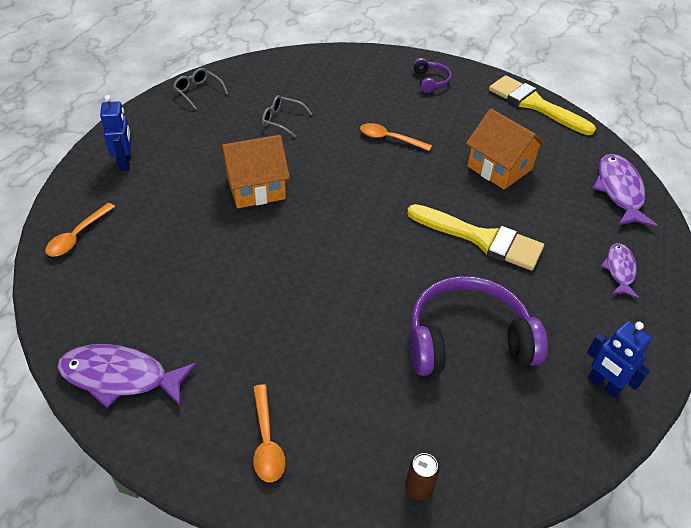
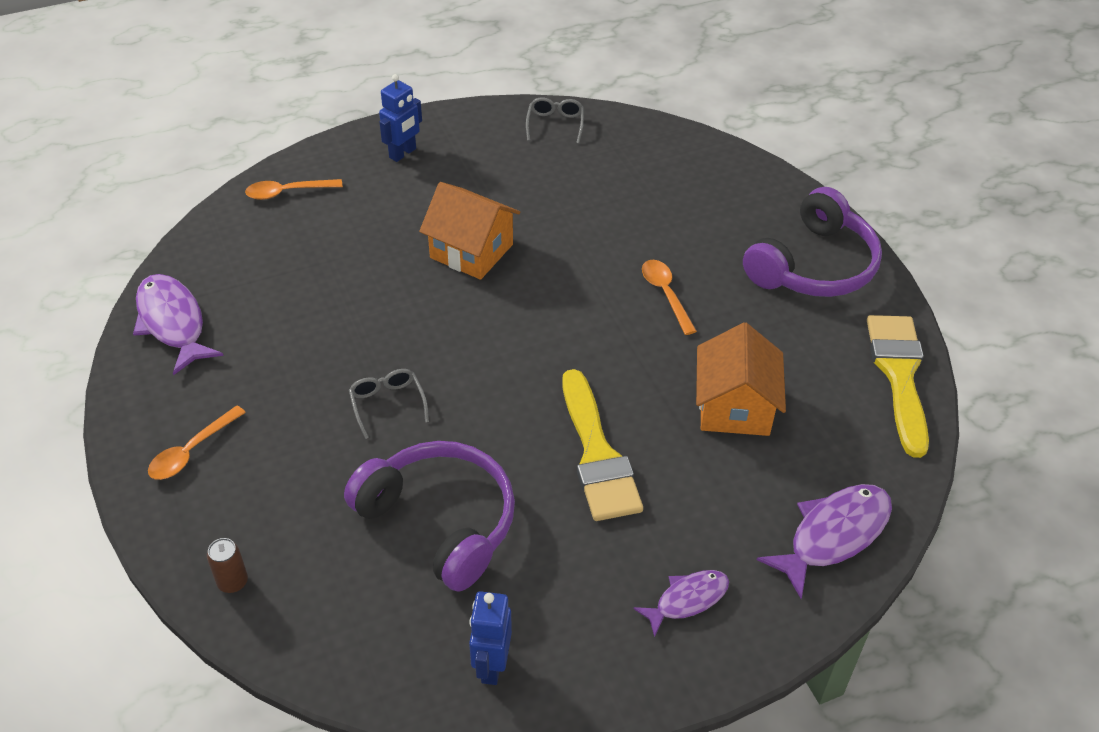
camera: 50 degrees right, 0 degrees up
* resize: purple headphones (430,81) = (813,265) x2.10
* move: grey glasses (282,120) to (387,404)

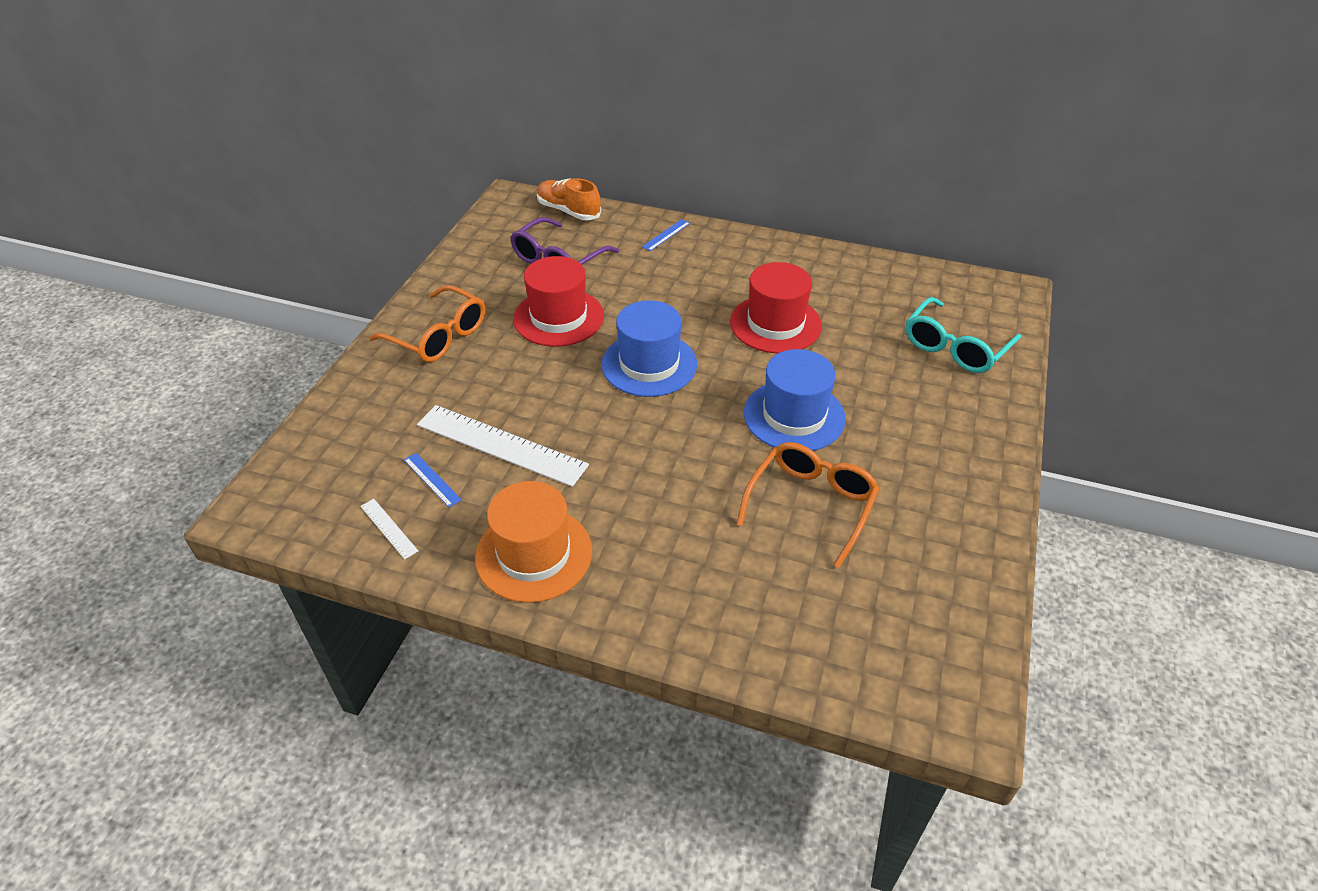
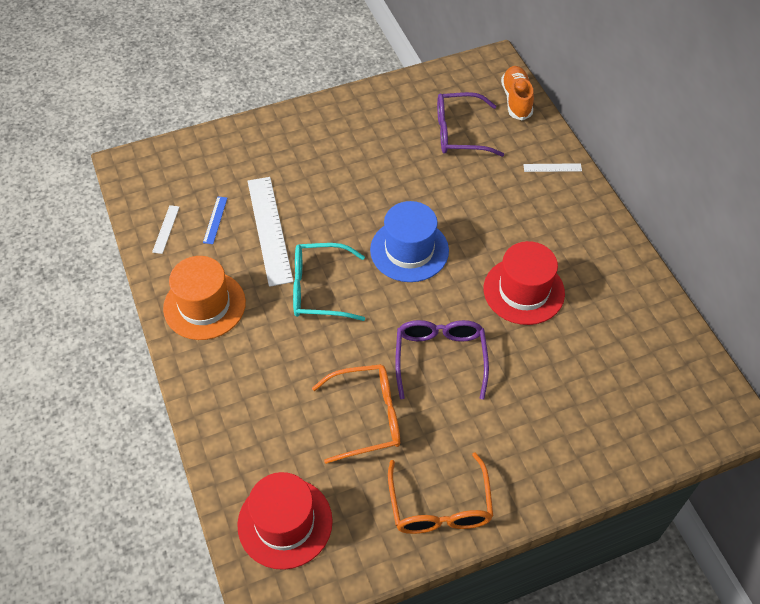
camera: 50 degrees right, 10 degrees up
* recolor: blue ruler (666,235) to white ruler (552,168)
* move: red hat (558,317) to (285,523)
* move: orange glasses (438,336) to (439,505)
* move: turquoise glasses (955,347) to (320,289)
* replace: blue hat (794,416) to purple glasses (440,359)

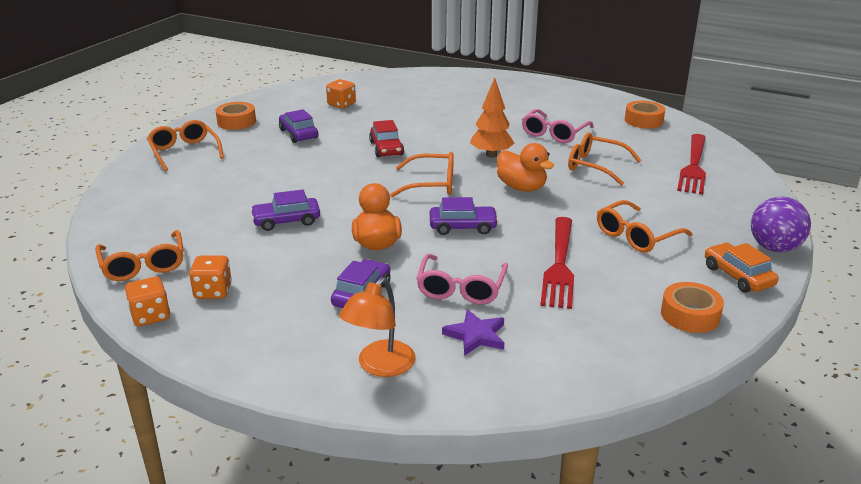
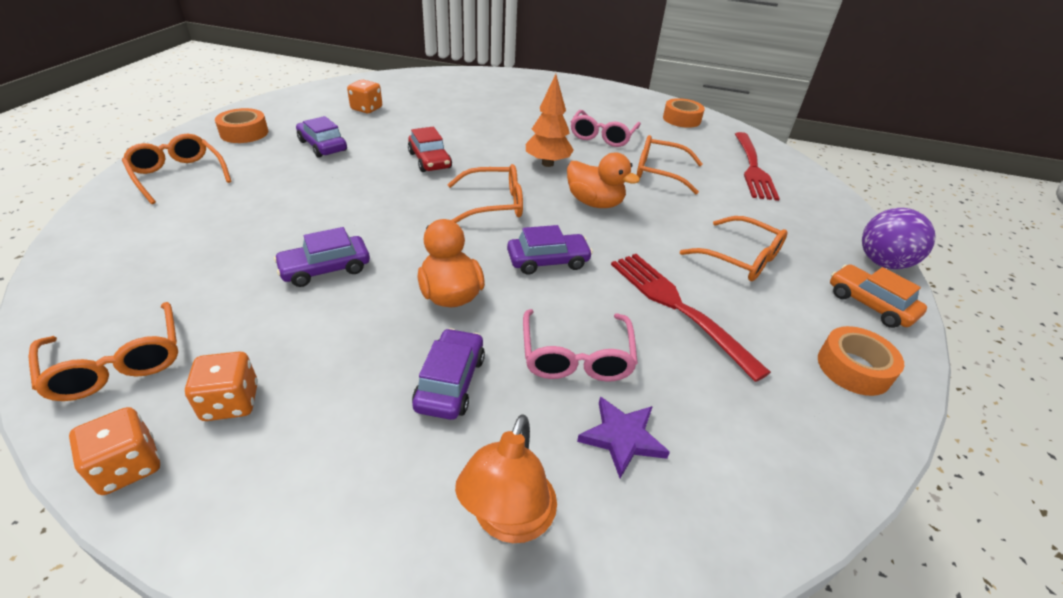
camera: 15 degrees left, 10 degrees up
* rotate: orange glasses (636,236) = (741,258) 90 degrees counterclockwise
* rotate: red fork (559,265) = (678,307) 150 degrees clockwise

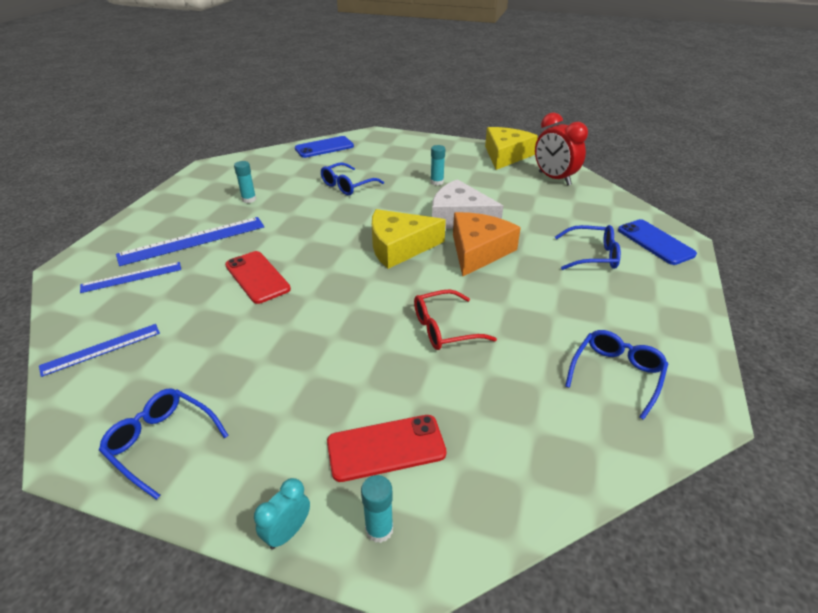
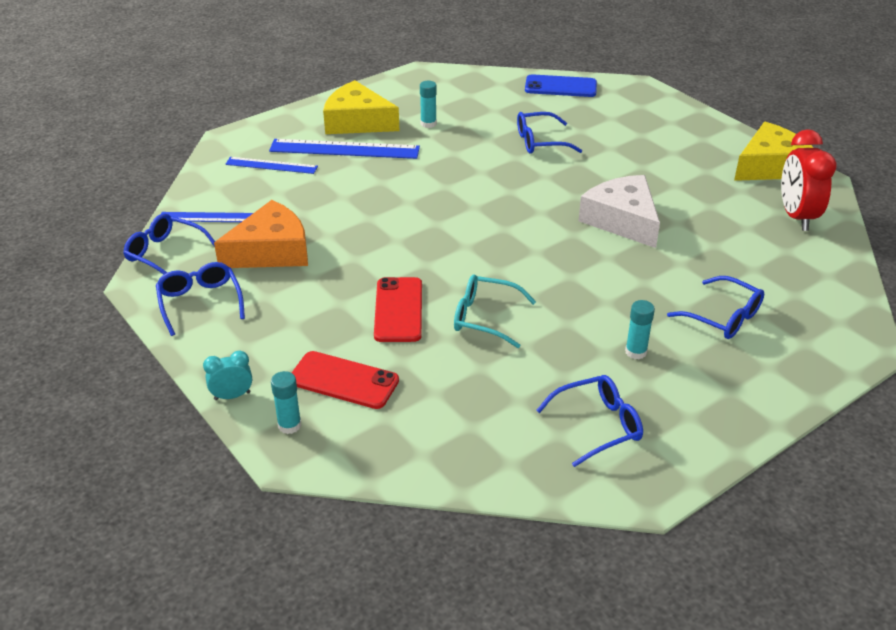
camera: 35 degrees right, 0 degrees up
* move: turquoise glue stick (437,182) to (636,352)
* move: yellow cheese (399,247) to (357,122)
* move: orange cheese (478,251) to (271,251)
* delete: blue phone (655,242)
* move: red phone (257,277) to (398,310)
* recolor: red glasses (444,328) to turquoise glasses (485,318)
* insert: blue glasses (165,254)

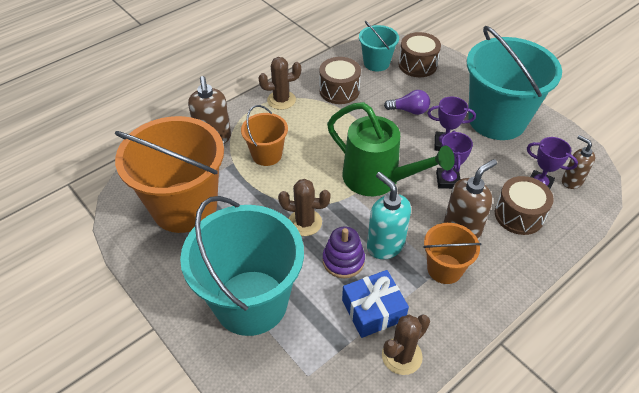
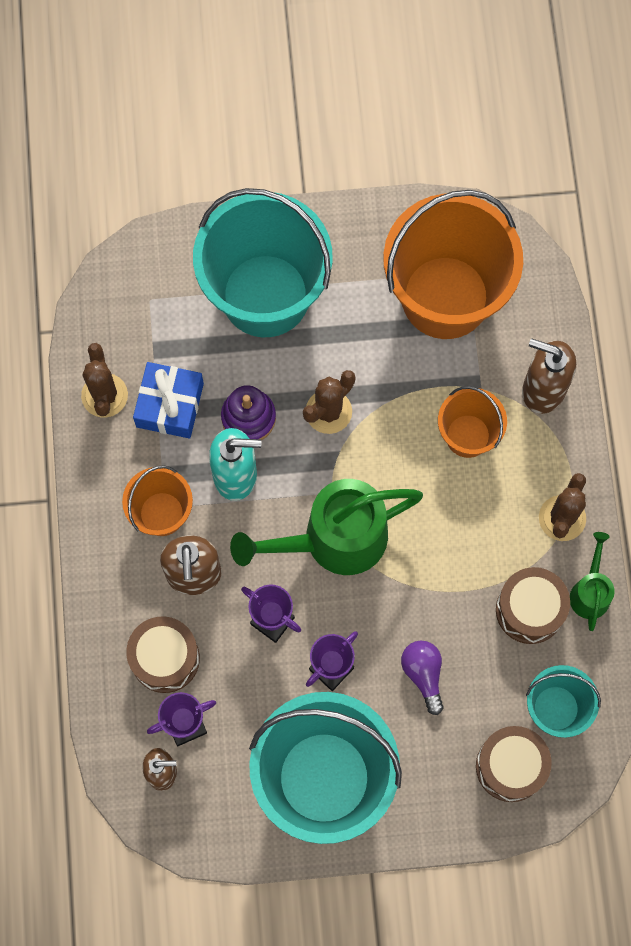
camera: 125 degrees right, 25 degrees up
* rotate: purple light bulb (409,110) = (423,674) 120 degrees clockwise
* insert: green watering can (590,591)

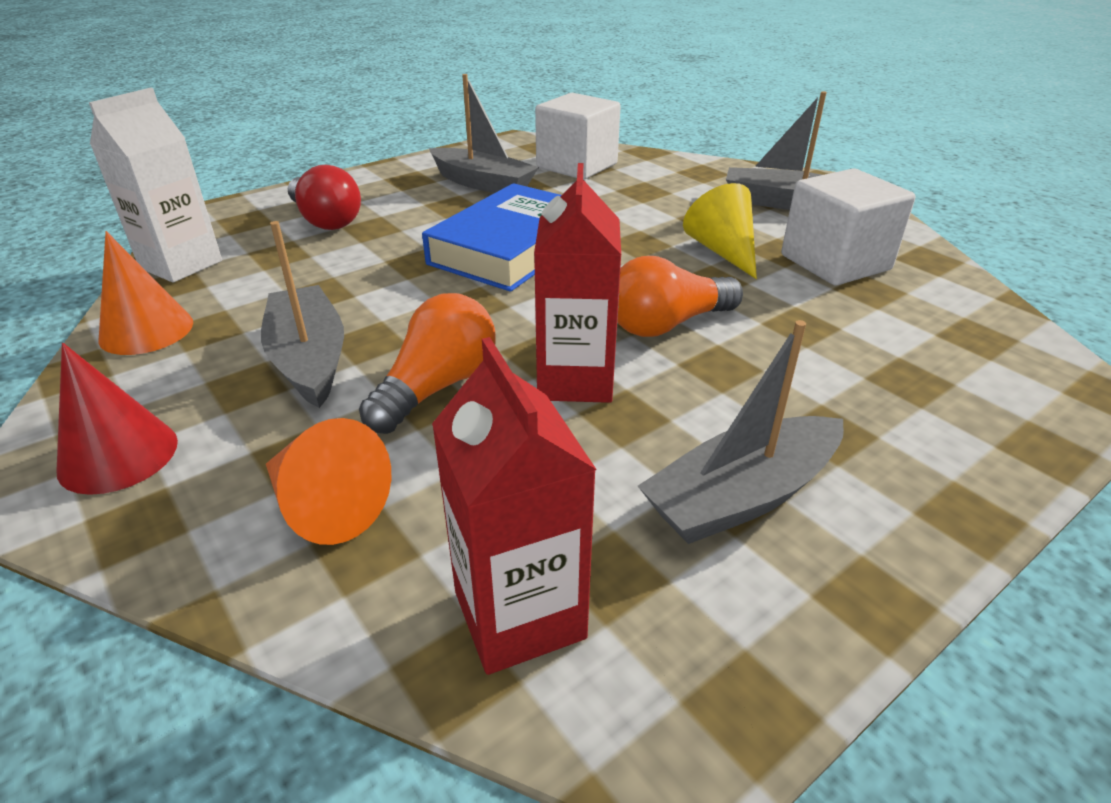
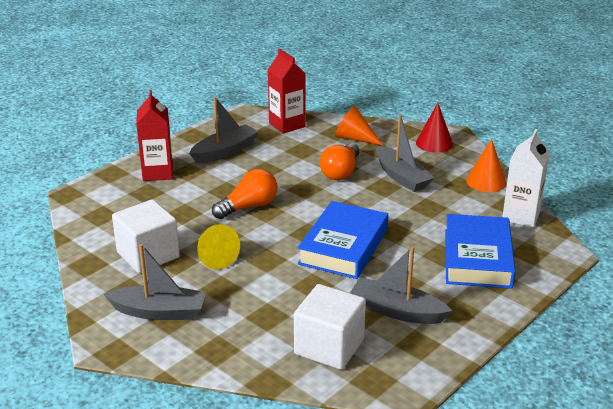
camera: 170 degrees right, 5 degrees down
* move: red carton (575,380) to (158,173)
* replace: red light bulb (325,220) to blue book (477,258)

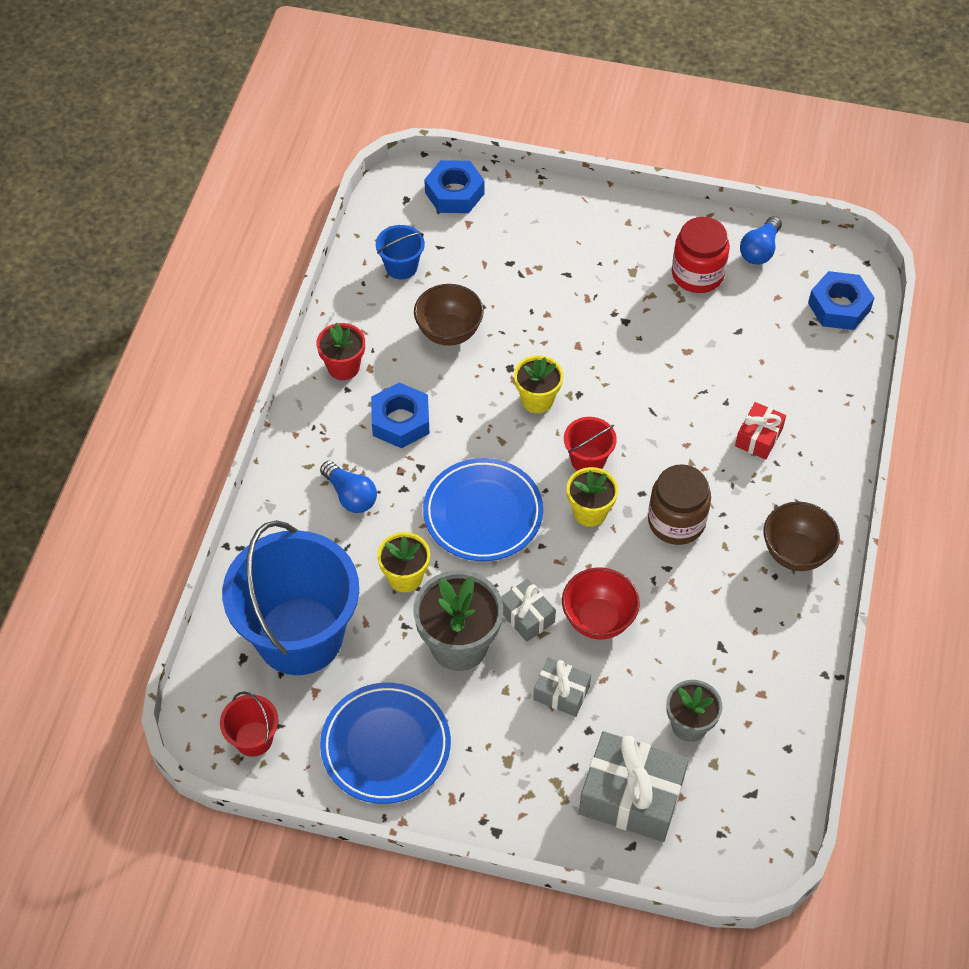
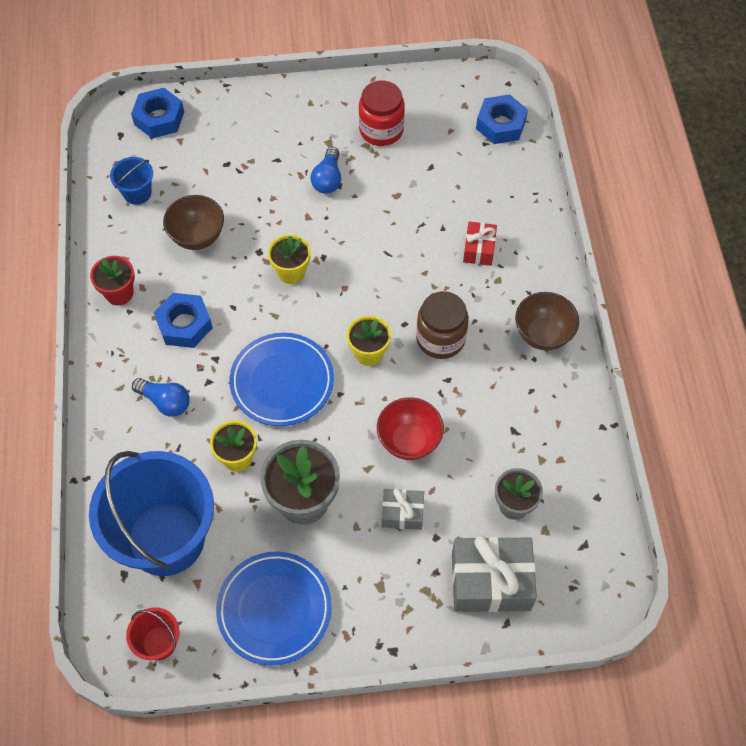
camera: 20 degrees left, 5 degrees up
* move: blue light bulb (760,250) to (328,179)
* delete: red bucket (588,460)
* delete: grey gift (526,616)

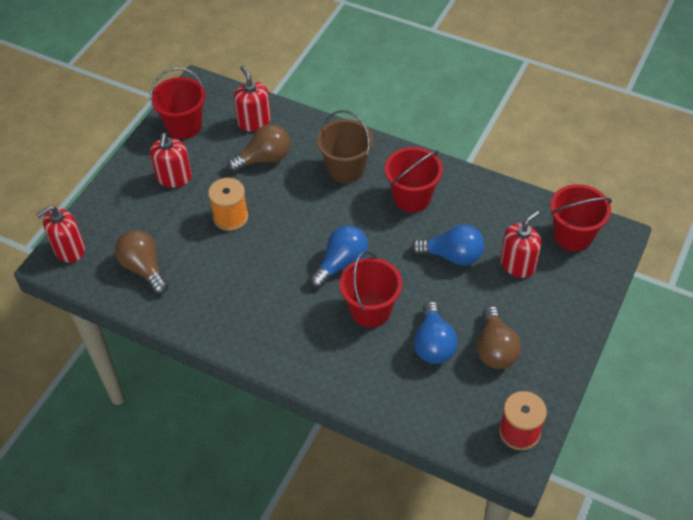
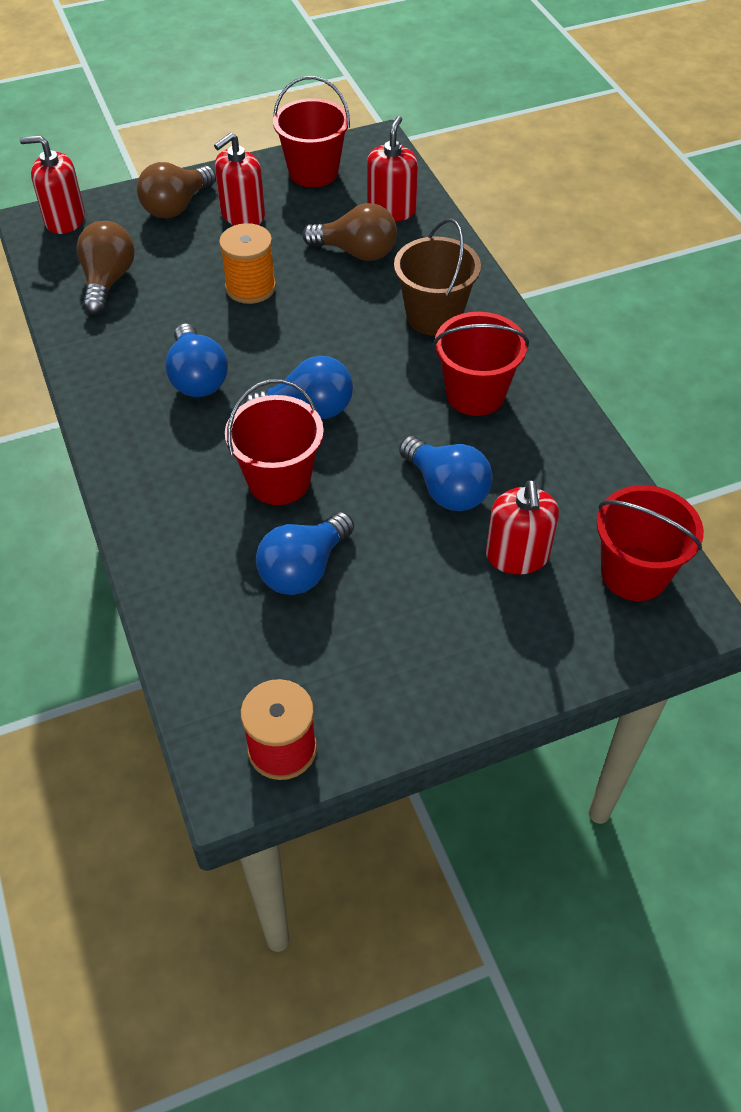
camera: 40 degrees right, 0 degrees up
* rotate: red soap dispenser (517,264) = (517,555) 90 degrees clockwise
* move: brown light bulb (495,349) to (176,206)
* insert: blue light bulb (197,378)

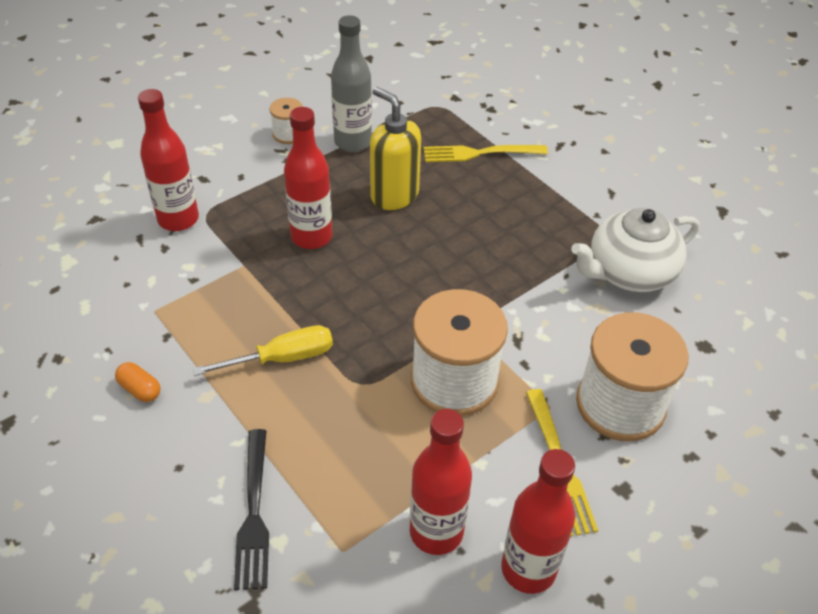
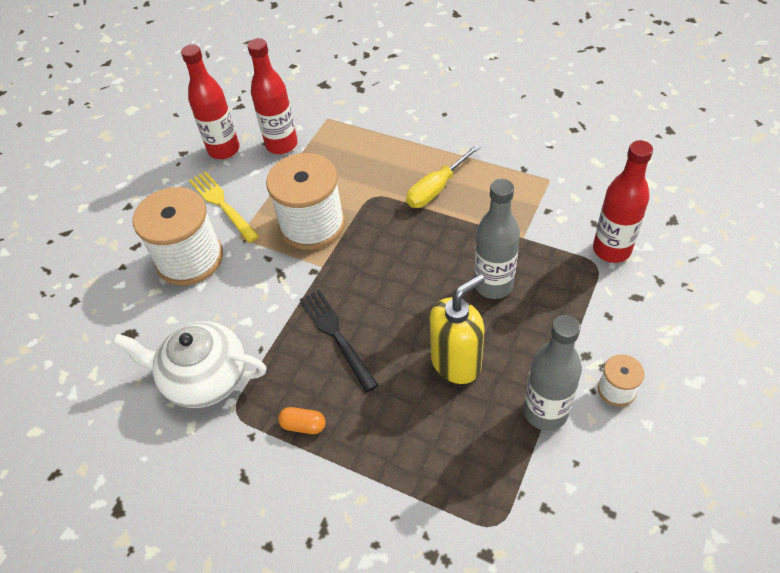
camera: 160 degrees right, 5 degrees up
* rotate: yellow soap dispenser (394,195) = (456,363) 60 degrees counterclockwise
* recolor: red bottle (311,237) to grey bottle (493,285)
* delete: yellow fork (480,153)
* rotate: white teapot (629,272) = (204,378) 120 degrees counterclockwise
* move: orange capsule (140,389) to (303,425)
* move: black fork (254,513) to (336,336)

